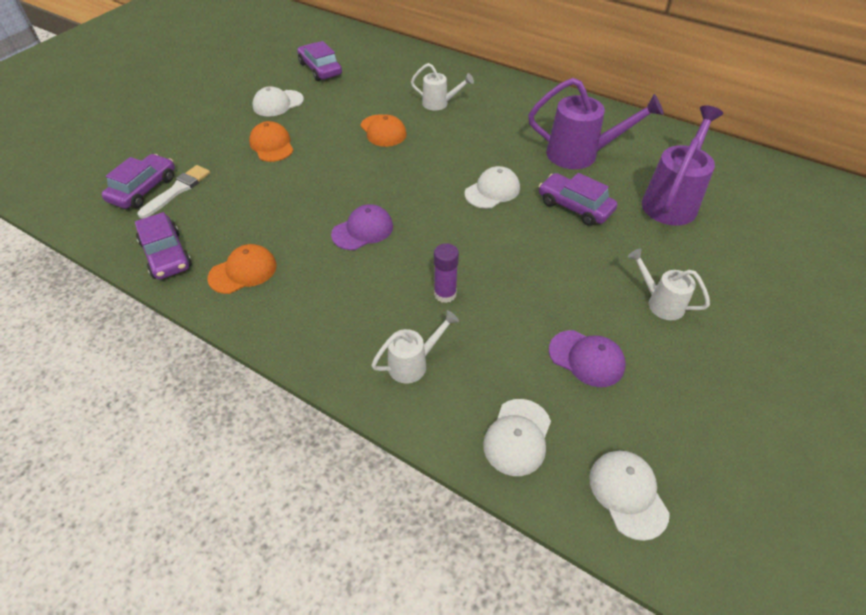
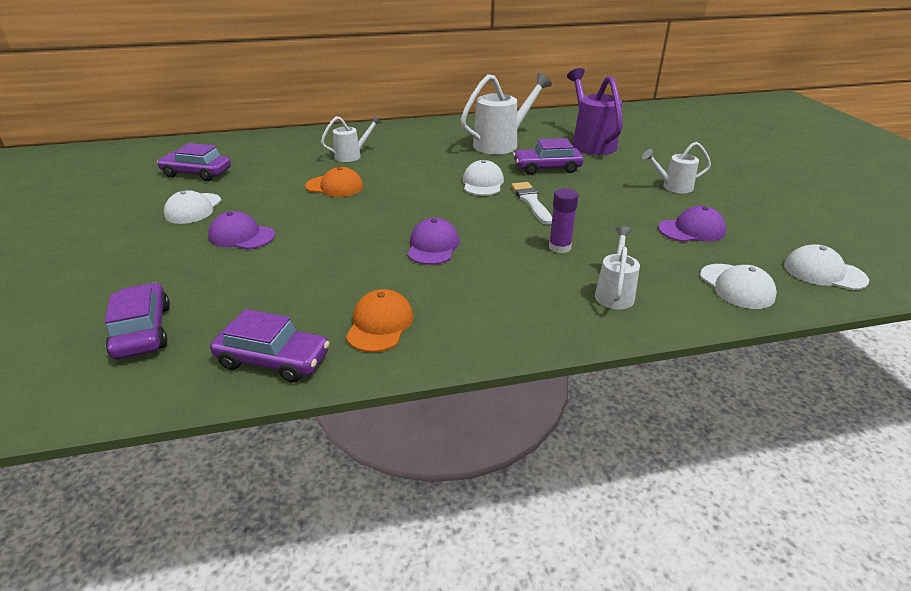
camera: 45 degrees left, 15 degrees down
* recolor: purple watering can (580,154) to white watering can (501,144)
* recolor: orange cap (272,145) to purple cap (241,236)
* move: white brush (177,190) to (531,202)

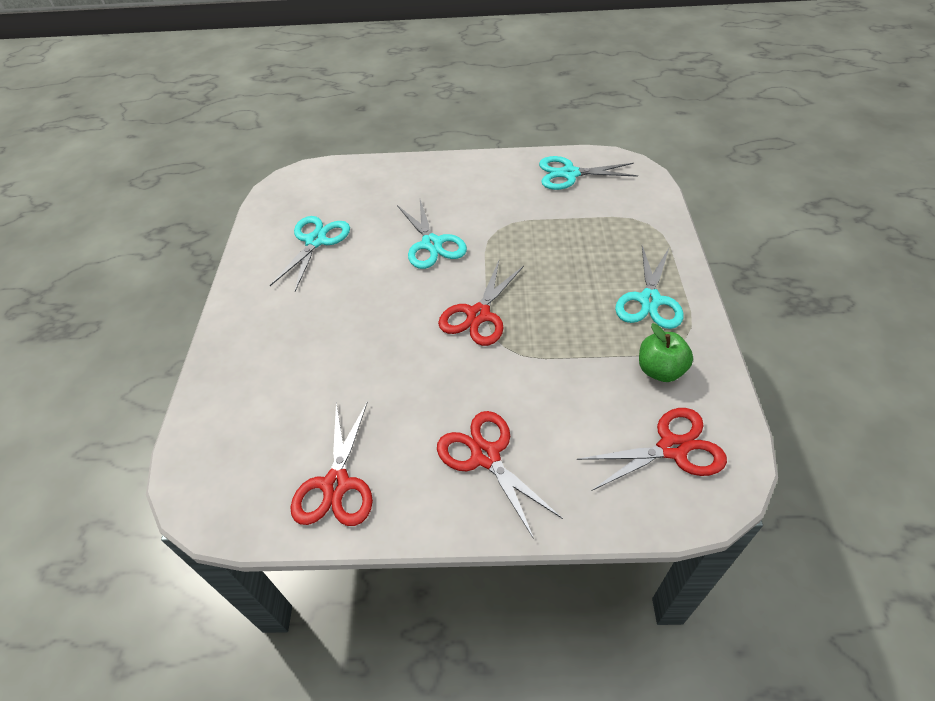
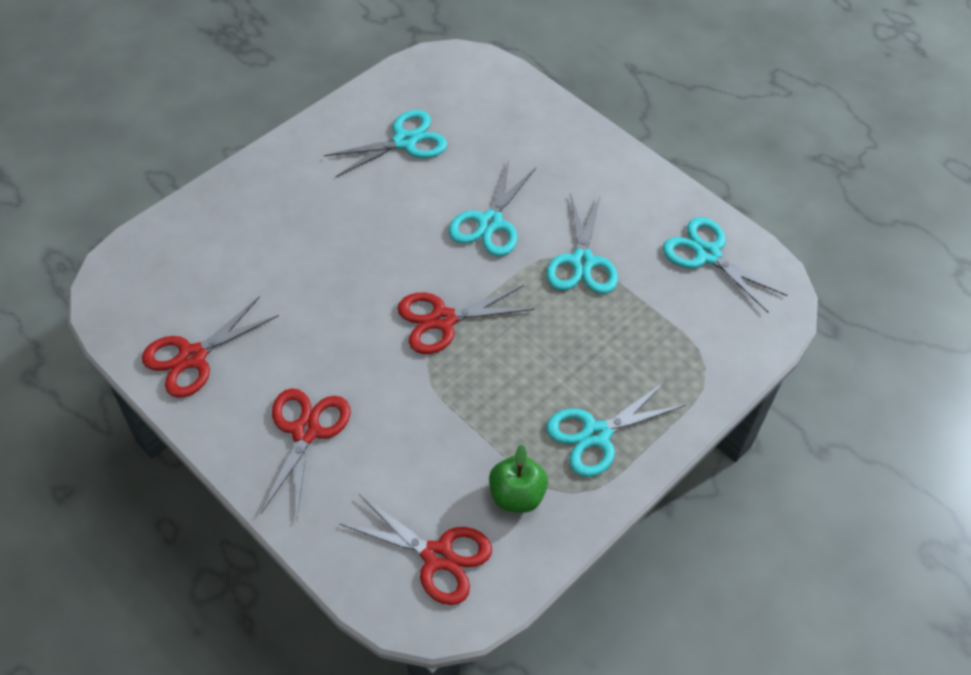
camera: 40 degrees right, 5 degrees up
* insert: turquoise scissors (582,262)

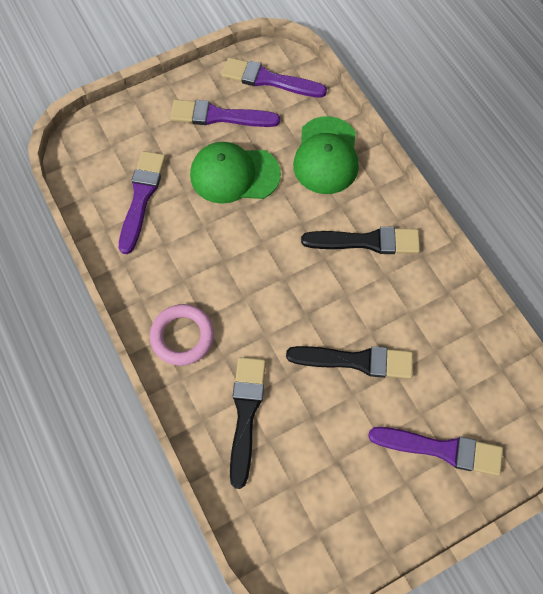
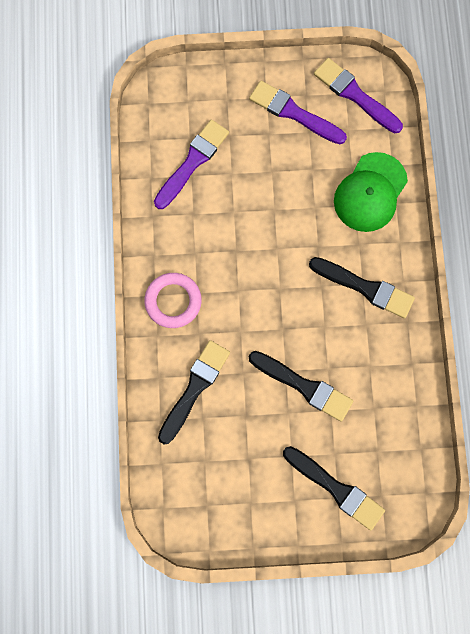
camera: 25 degrees right, 10 degrees up
* delete: green cap (234,174)
* recolor: purple brush (441,449) to black brush (336,489)

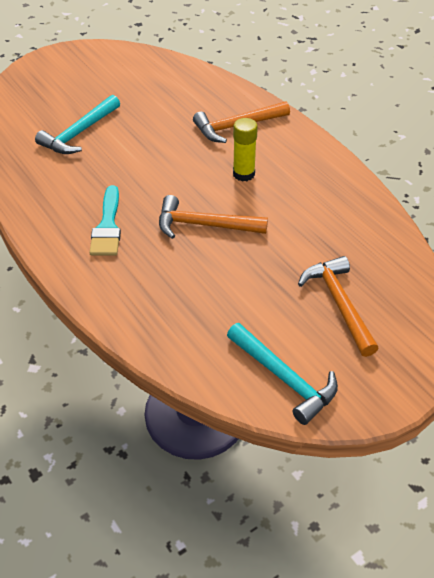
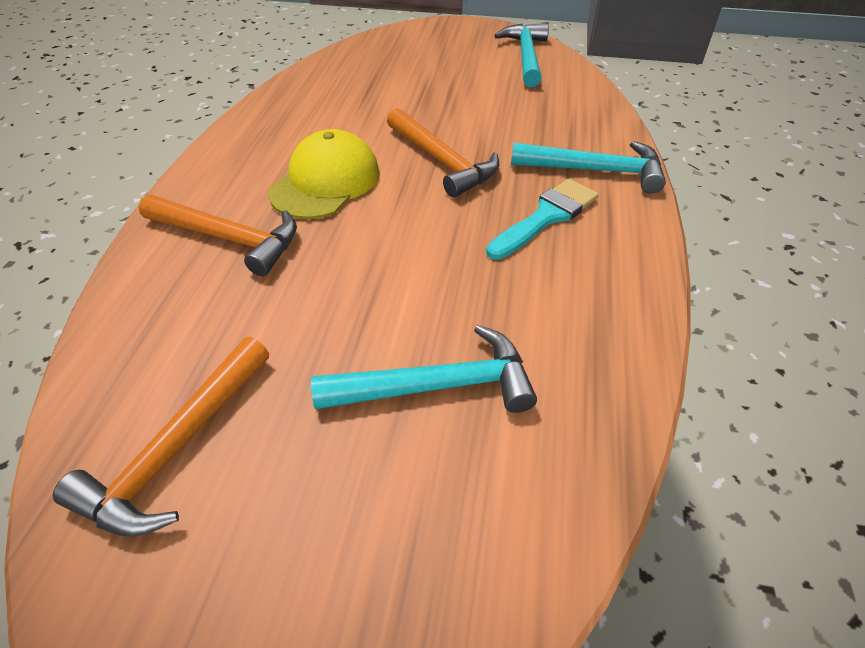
camera: 135 degrees left, 0 degrees up
* replace: yellow glue stick (243,174) to yellow cap (325,182)
* move: orange hammer (339,304) to (177,448)
* insert: turquoise hammer (594,170)

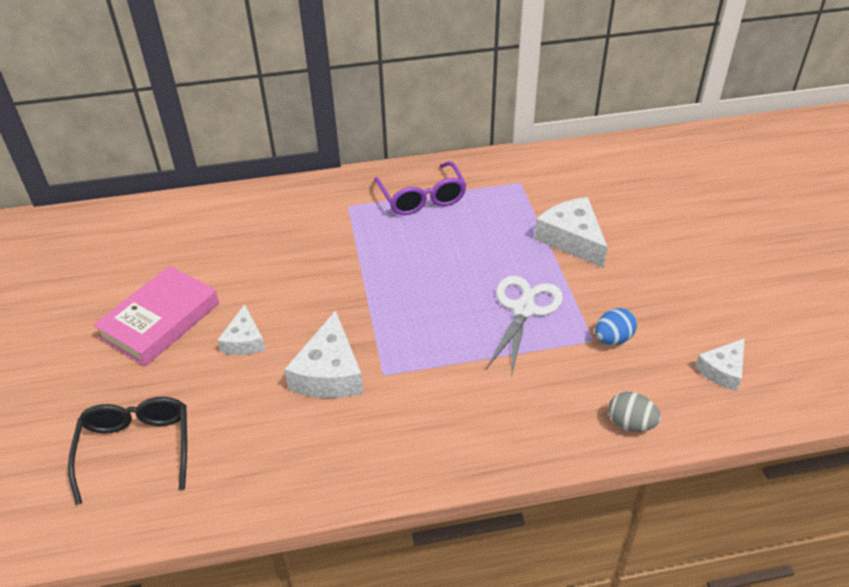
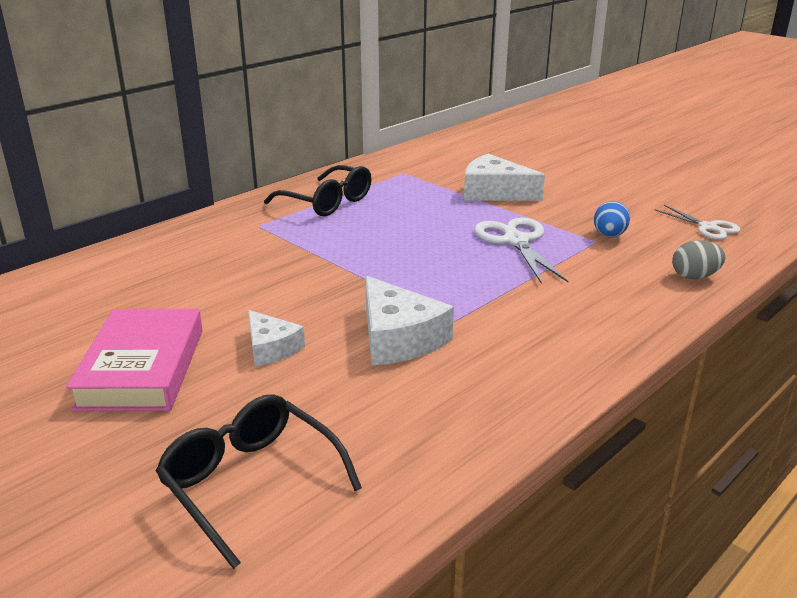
camera: 35 degrees left, 15 degrees down
* recolor: purple glasses (422,198) to black glasses (327,202)
* replace: white cheese (722,370) to white scissors (708,227)

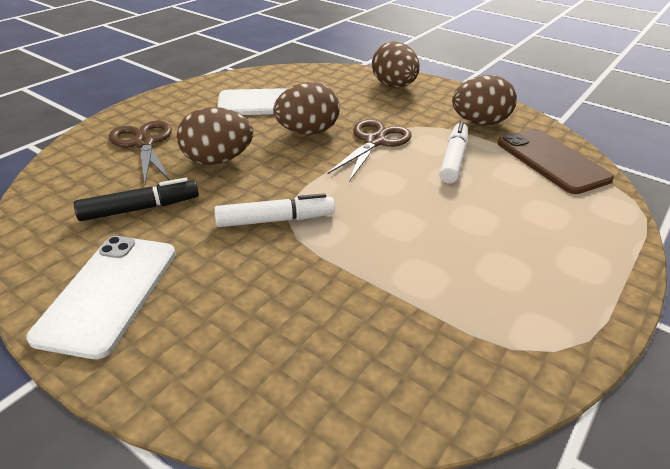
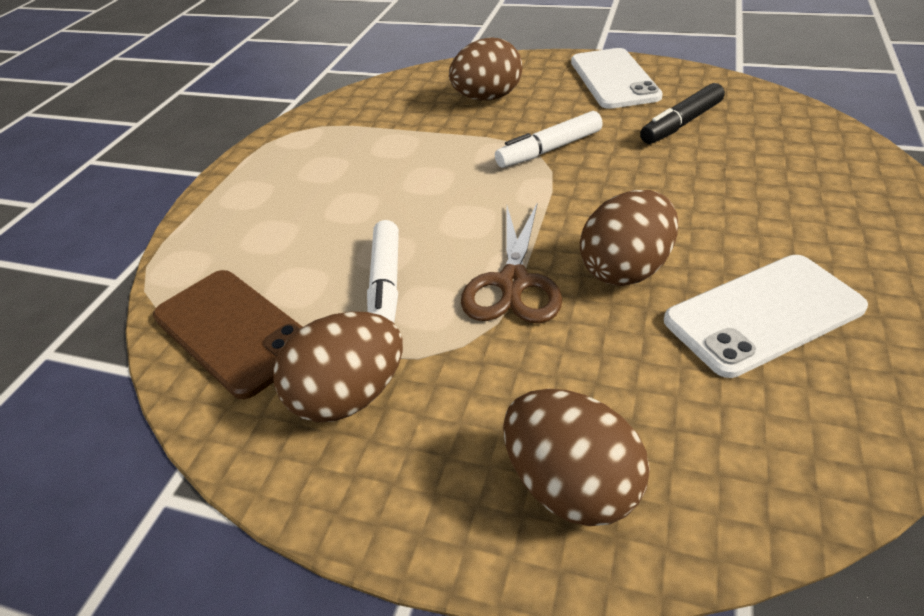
camera: 165 degrees right, 5 degrees up
* move: brown egg (217,160) to (487,98)
* delete: brown scissors (144,143)

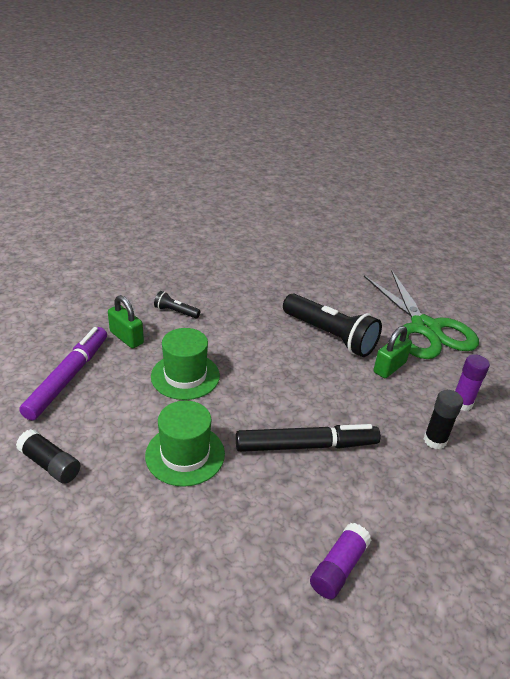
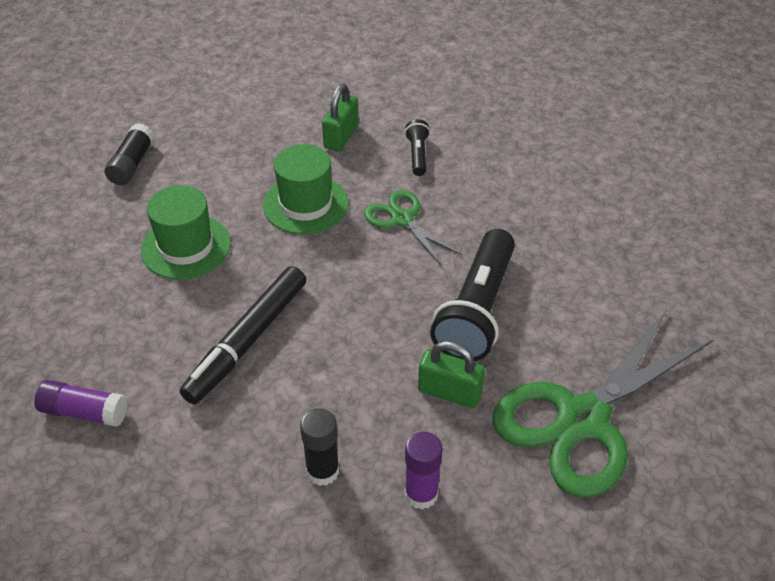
camera: 70 degrees right, 10 degrees up
* delete: purple marker (68,377)
* rotate: black marker (306,446) = (247,341) 60 degrees clockwise
* insert: green scissors (402,219)

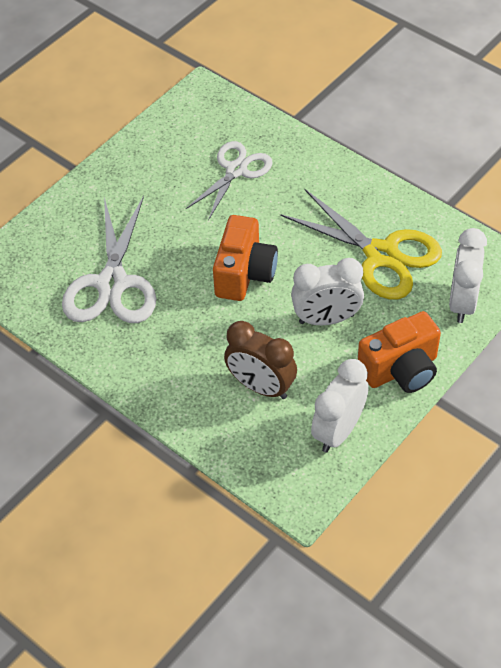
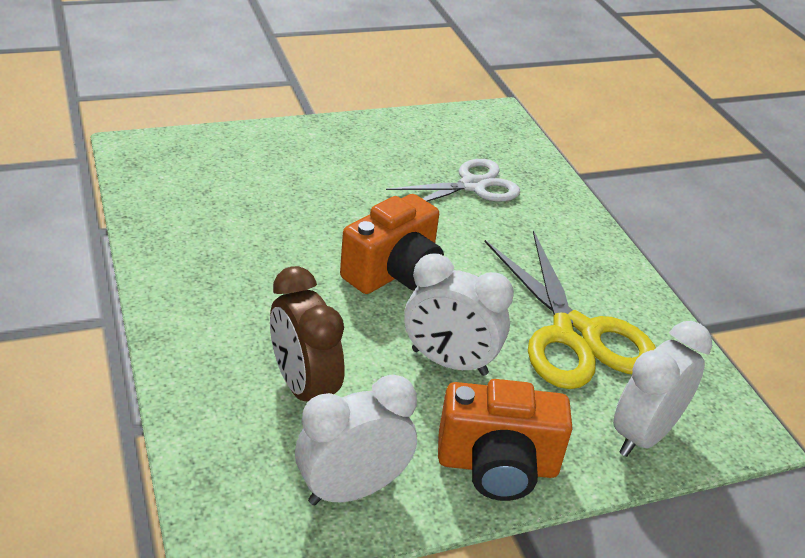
camera: 25 degrees right, 15 degrees down
* delete: white scissors (112,284)

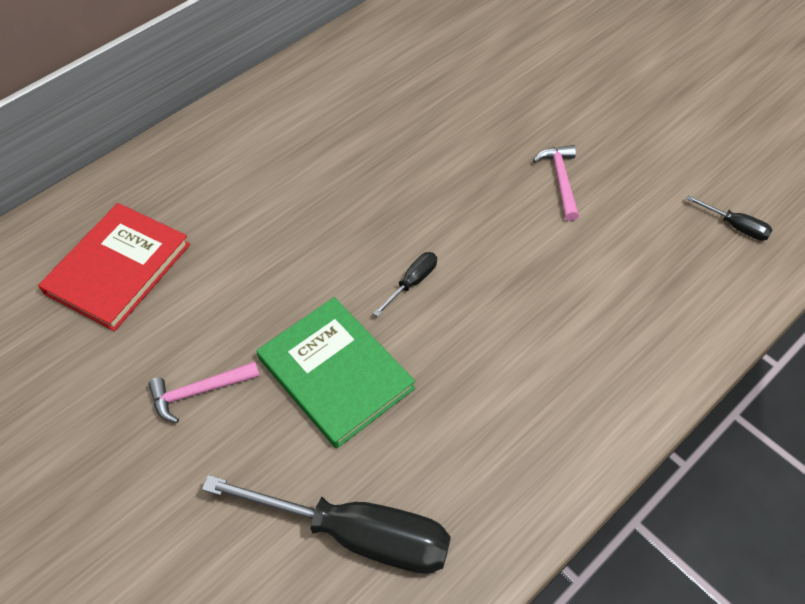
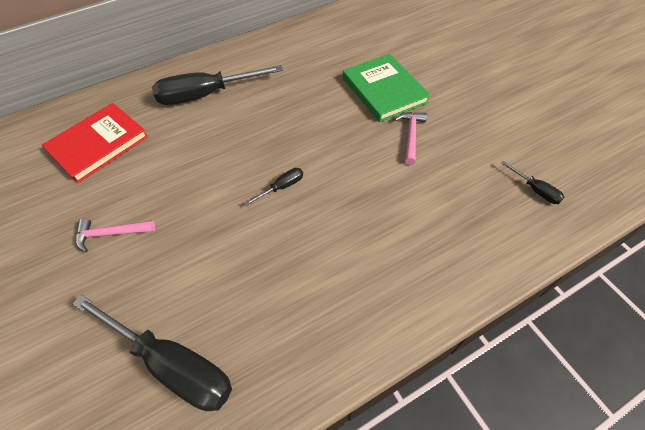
camera: 15 degrees right, 0 degrees up
* move: green book (336,373) to (384,90)
* insert: black screwdriver (206,95)

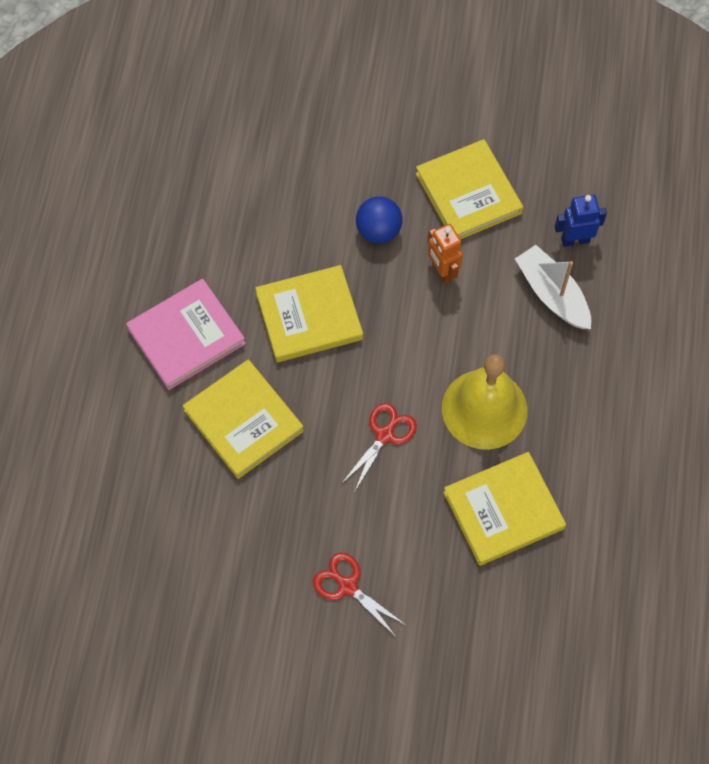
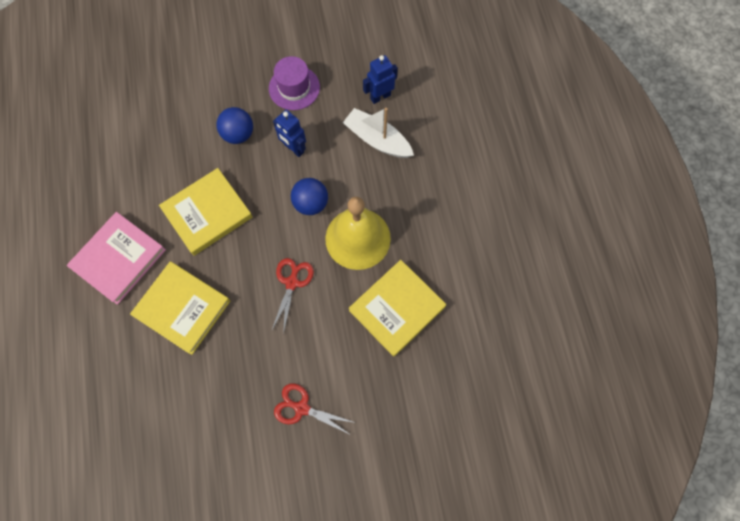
camera: 20 degrees left, 5 degrees up
* replace: yellow book (468,193) to purple hat (294,88)
* recolor: orange robot (442,271) to blue robot (294,149)
* insert: blue ball (311,203)

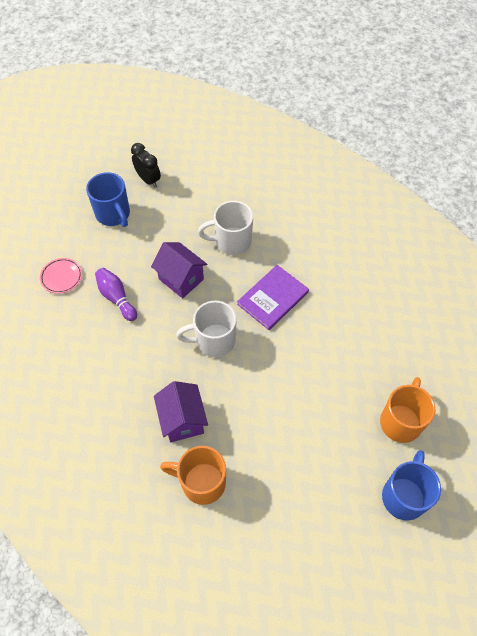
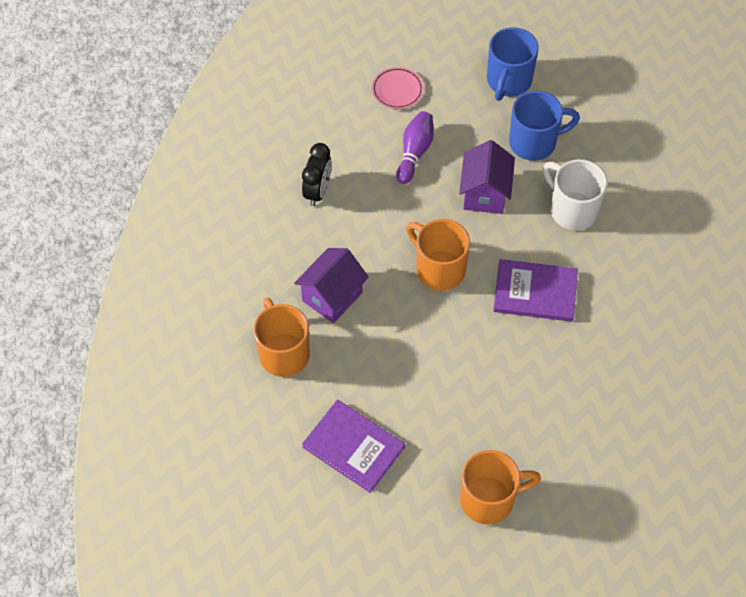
camera: 55 degrees right, 0 degrees up
* move: black clock (148,180) to (317,191)
* recolor: white mug (214,341) to orange mug (438,269)
* move: blue mug (404,496) to (534,142)
* insert: purple book (353,447)

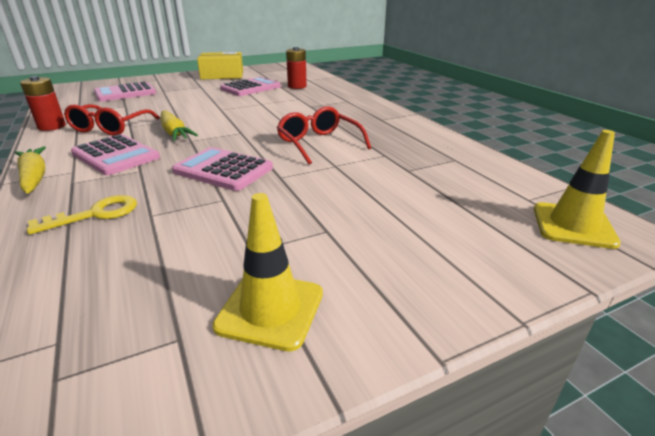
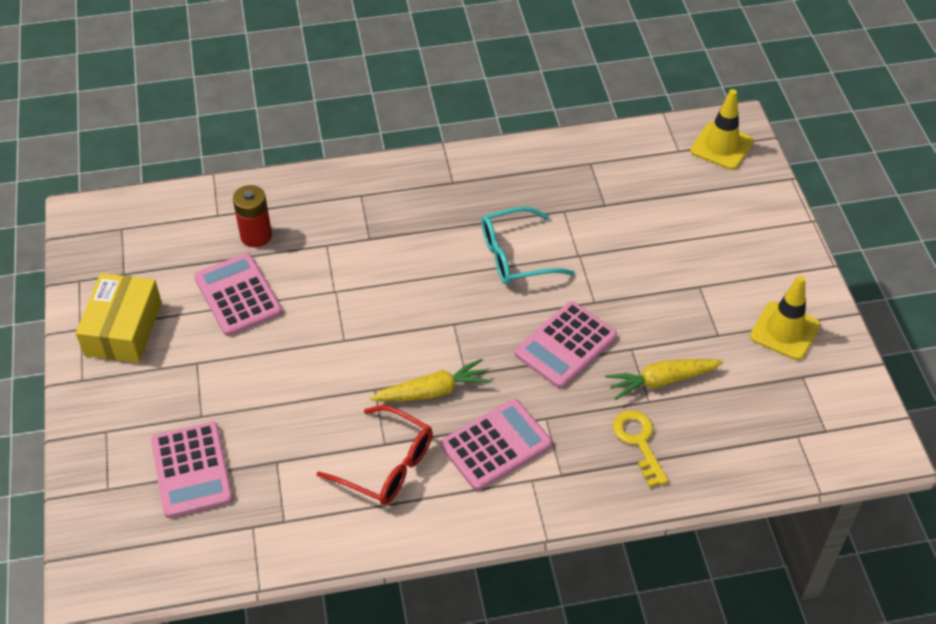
camera: 75 degrees left, 20 degrees up
* delete: red battery (52,126)
* recolor: red glasses (318,143) to turquoise glasses (515,256)
* move: yellow carrot (34,177) to (661,381)

